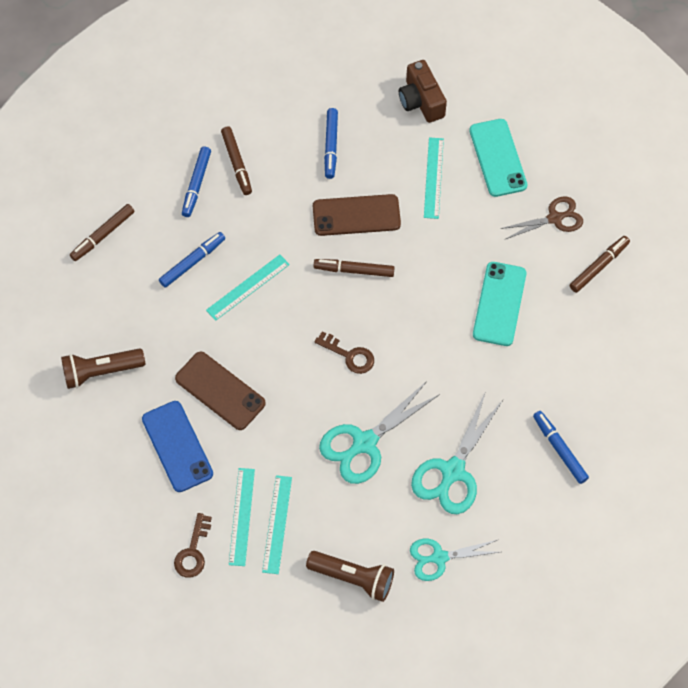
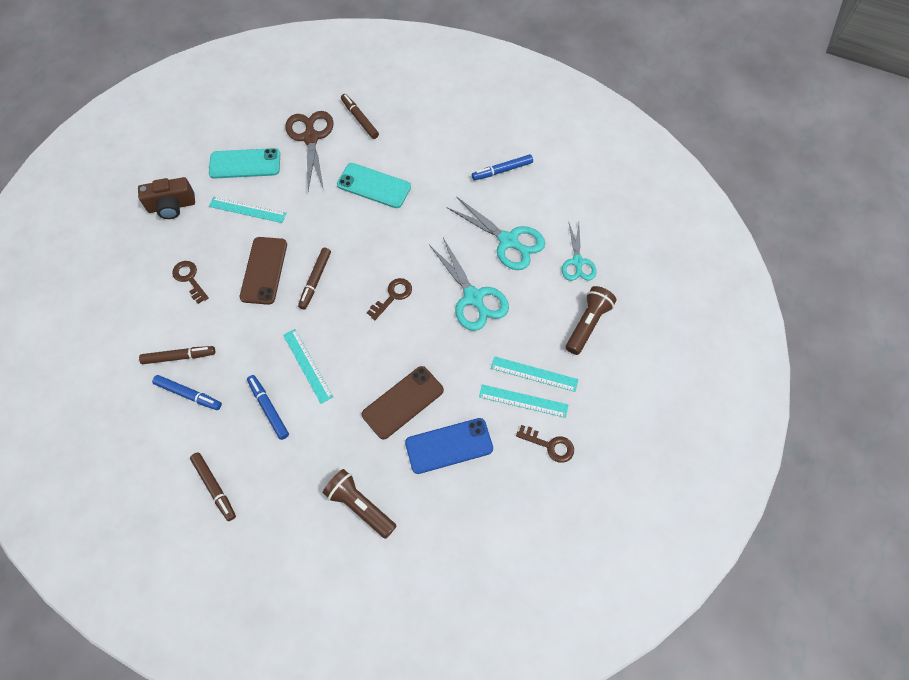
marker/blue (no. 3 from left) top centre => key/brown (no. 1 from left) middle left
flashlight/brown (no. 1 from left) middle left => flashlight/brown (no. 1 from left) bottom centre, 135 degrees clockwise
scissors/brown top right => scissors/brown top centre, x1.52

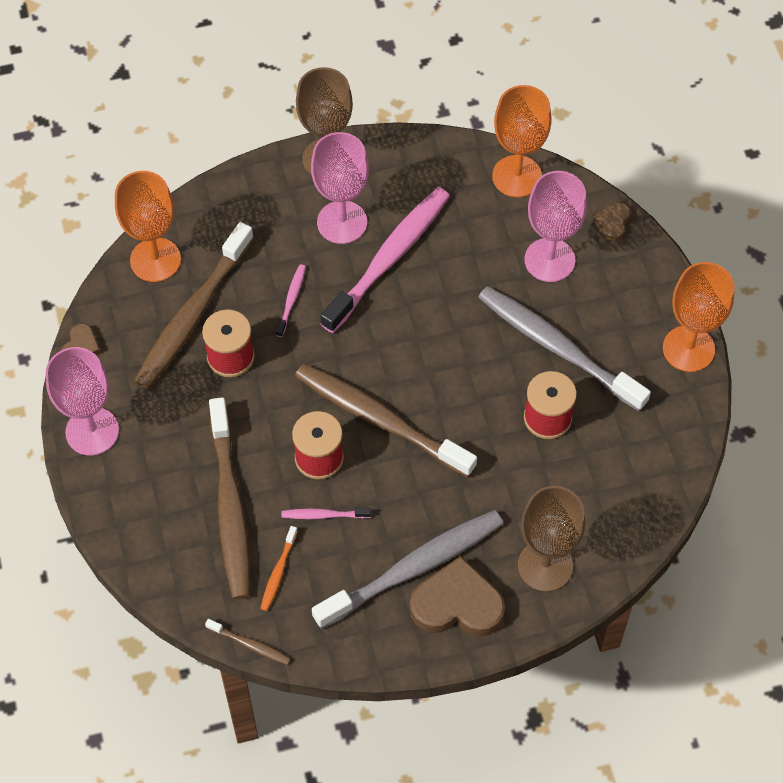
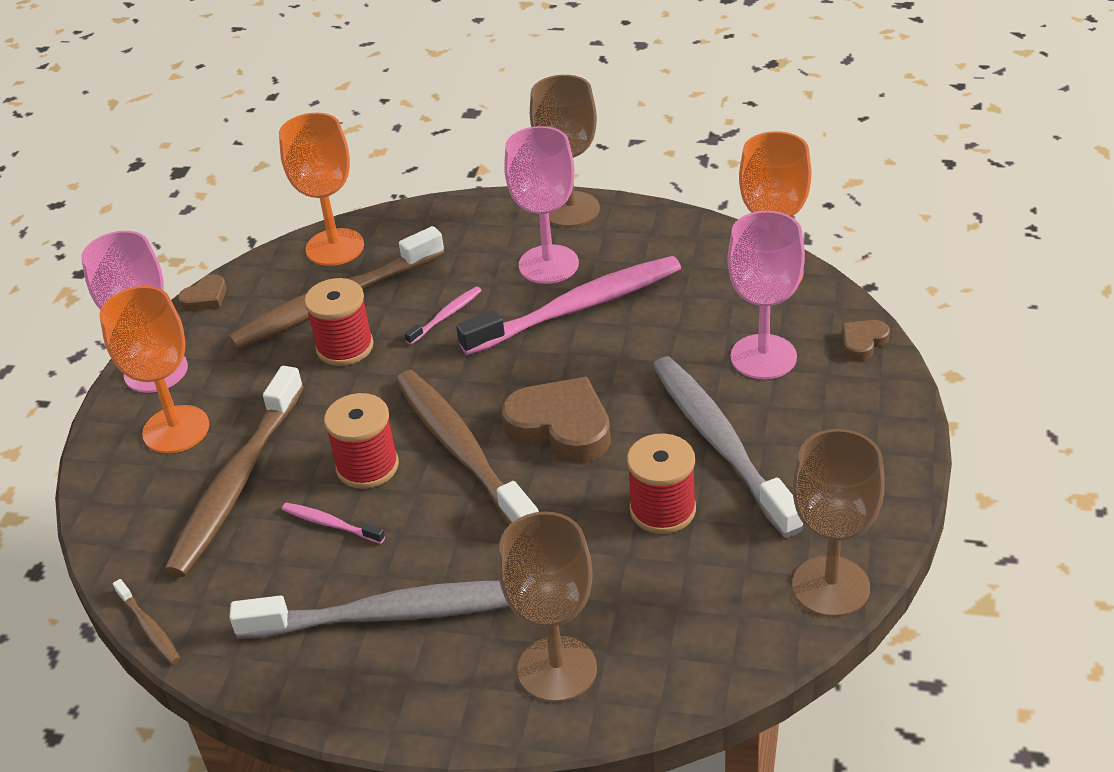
toothbrush/orange bottom centre => nothing
nothing => goblet/brown (no. 3 from left) bottom right
heart/brown (no. 2 from left) bottom centre => heart/brown (no. 2 from left) centre, shifted
goblet/orange (no. 3 from left in the first image) middle right => goblet/orange (no. 1 from left) middle left, shifted

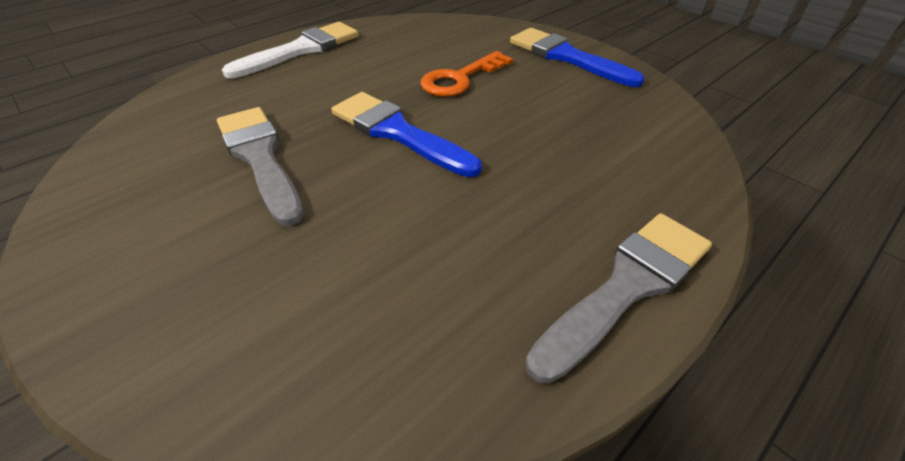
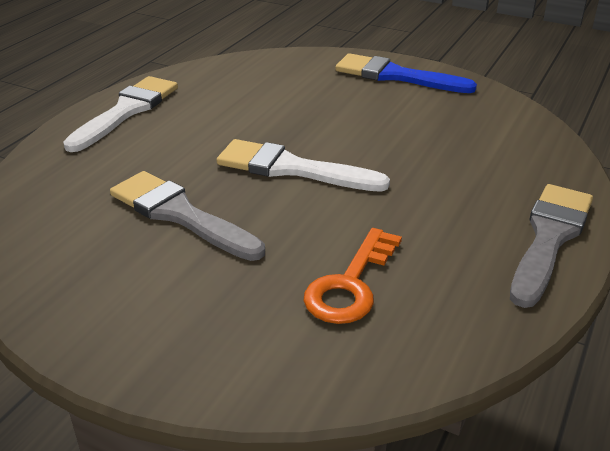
key/orange top centre => key/orange centre, shifted
brush/blue (no. 1 from left) top centre => brush/white (no. 2 from left) centre

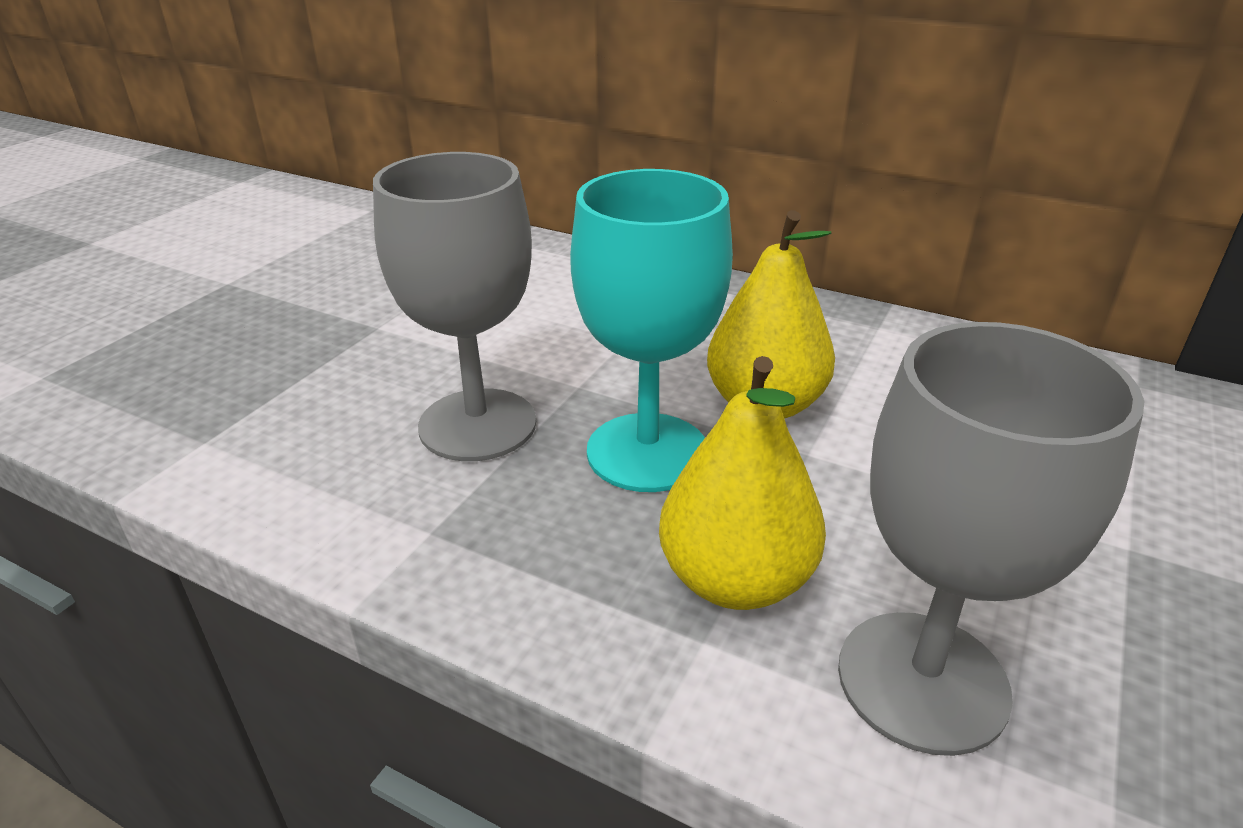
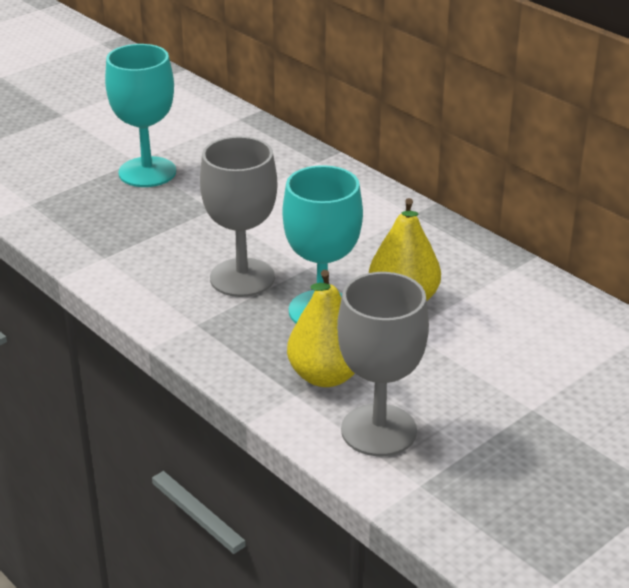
nothing => goblet/turquoise (no. 1 from left) top left

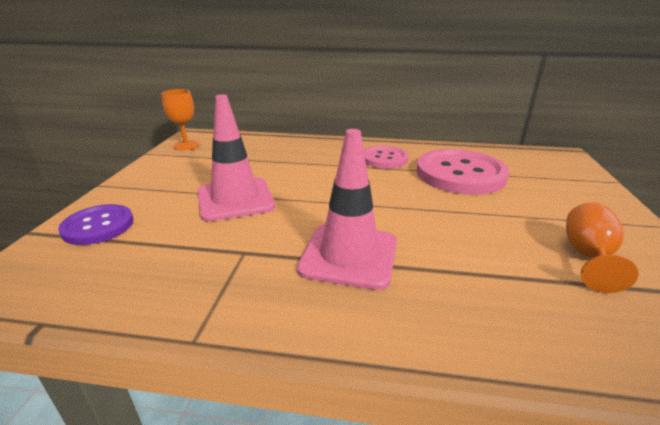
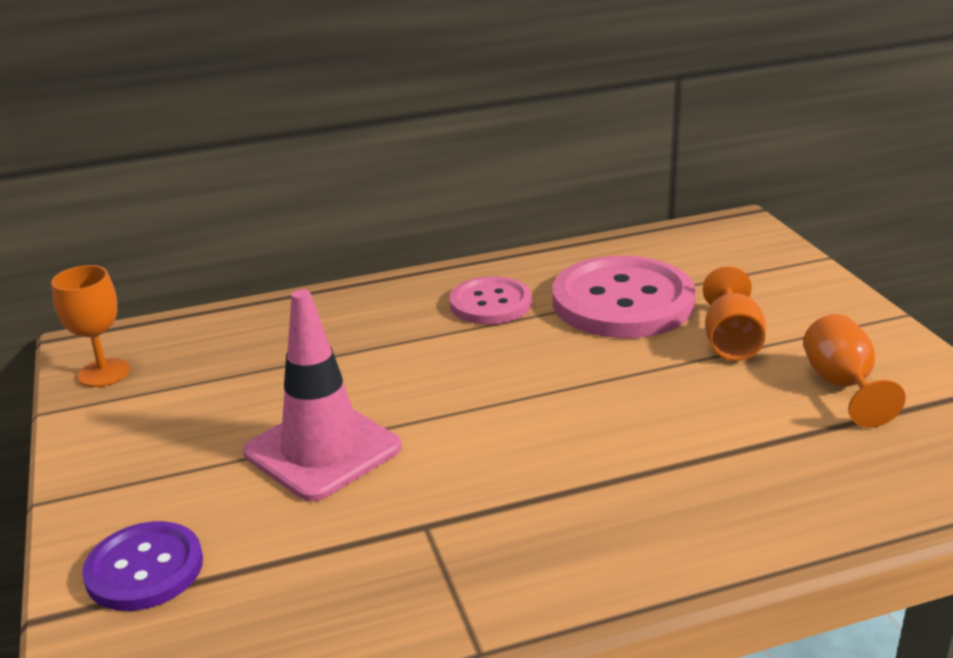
traffic cone/pink (no. 2 from left) centre => nothing
nothing => goblet/orange (no. 2 from left) middle right

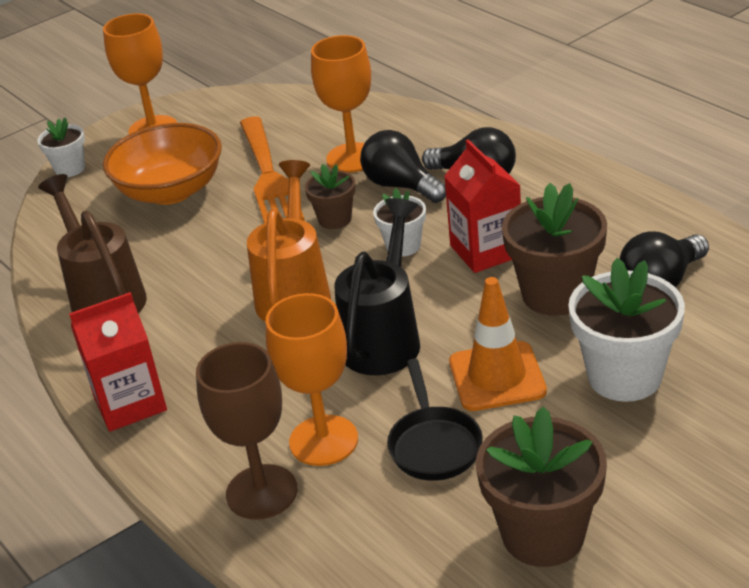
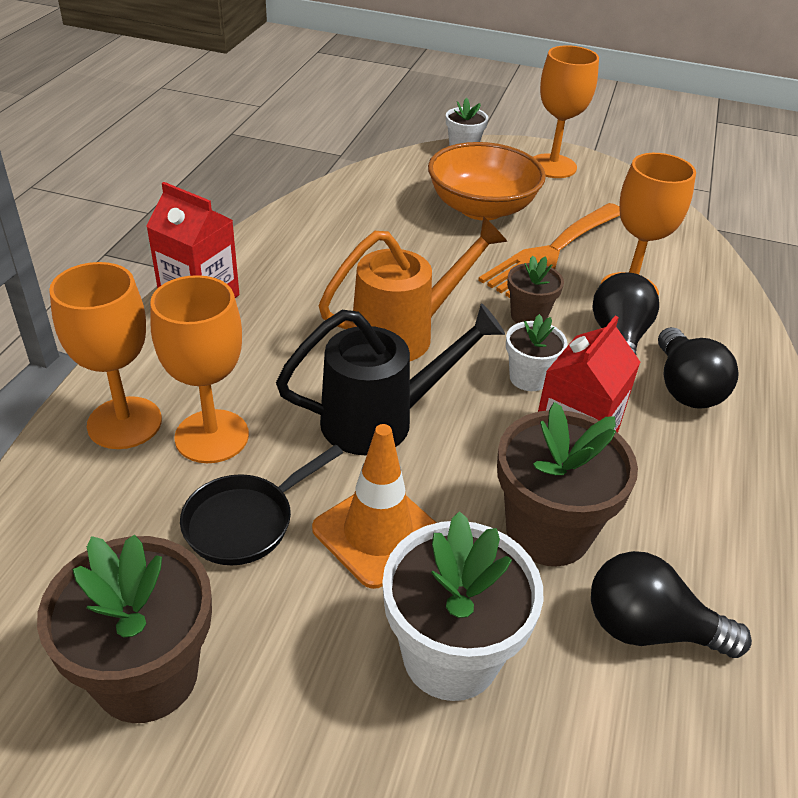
watering can/brown middle left => nothing
goblet/brown bottom left => goblet/orange (no. 1 from left) middle left

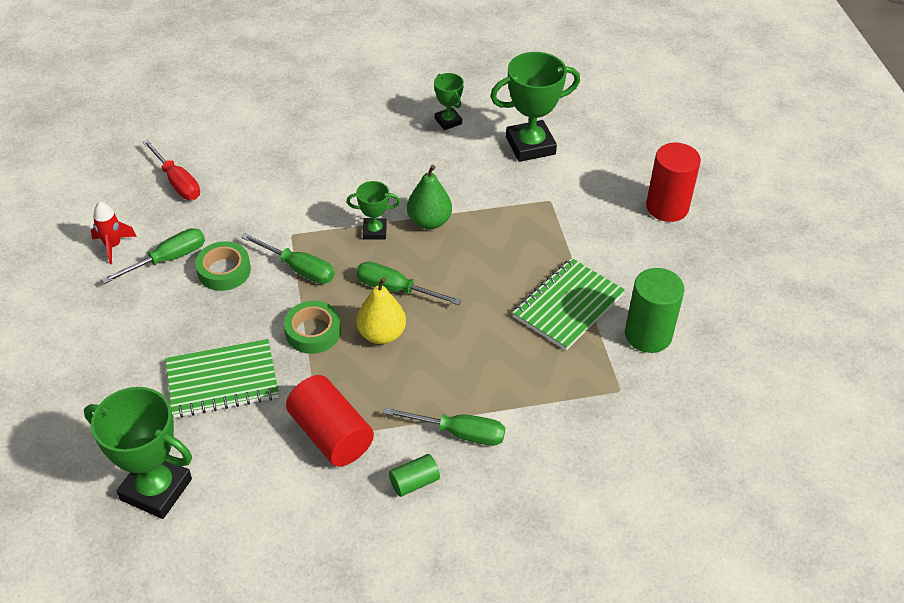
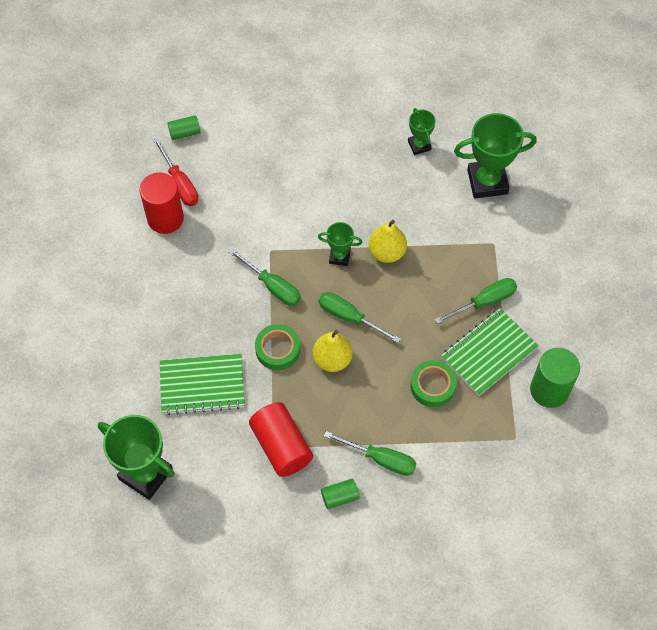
rocket/red middle left => nothing
nothing => cylinder/green (no. 1 from left) top left
screwdriver/green (no. 1 from left in the first image) middle left => screwdriver/green (no. 4 from left) middle right, shifted
tape/green (no. 1 from left in the first image) middle left => tape/green (no. 2 from left) centre, shifted
cylinder/red (no. 2 from left in the first image) top right => cylinder/red (no. 1 from left) top left, shifted
pear/green top centre => pear/yellow (no. 2 from left) centre

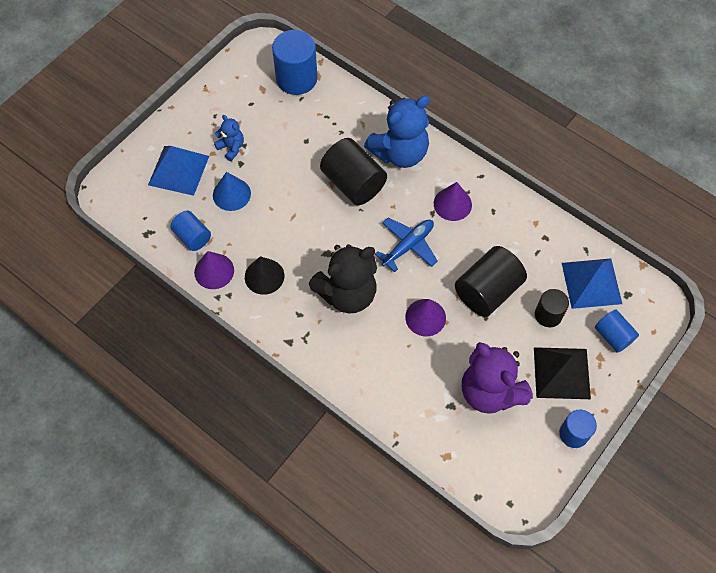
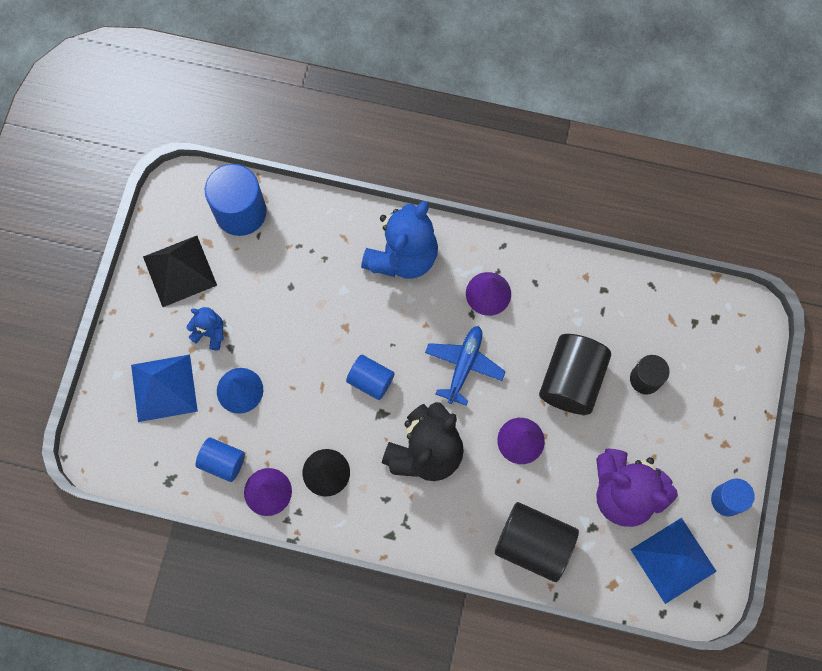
cylinder/black (no. 1 from left) top centre => cylinder/black (no. 1 from left) bottom centre, shifted
pyramid/black middle right => pyramid/black middle left, shifted
pyramid/blue (no. 2 from left) middle right => pyramid/blue (no. 2 from left) bottom right, shifted
cylinder/blue (no. 4 from left in the first image) middle right => cylinder/blue (no. 3 from left) centre, shifted

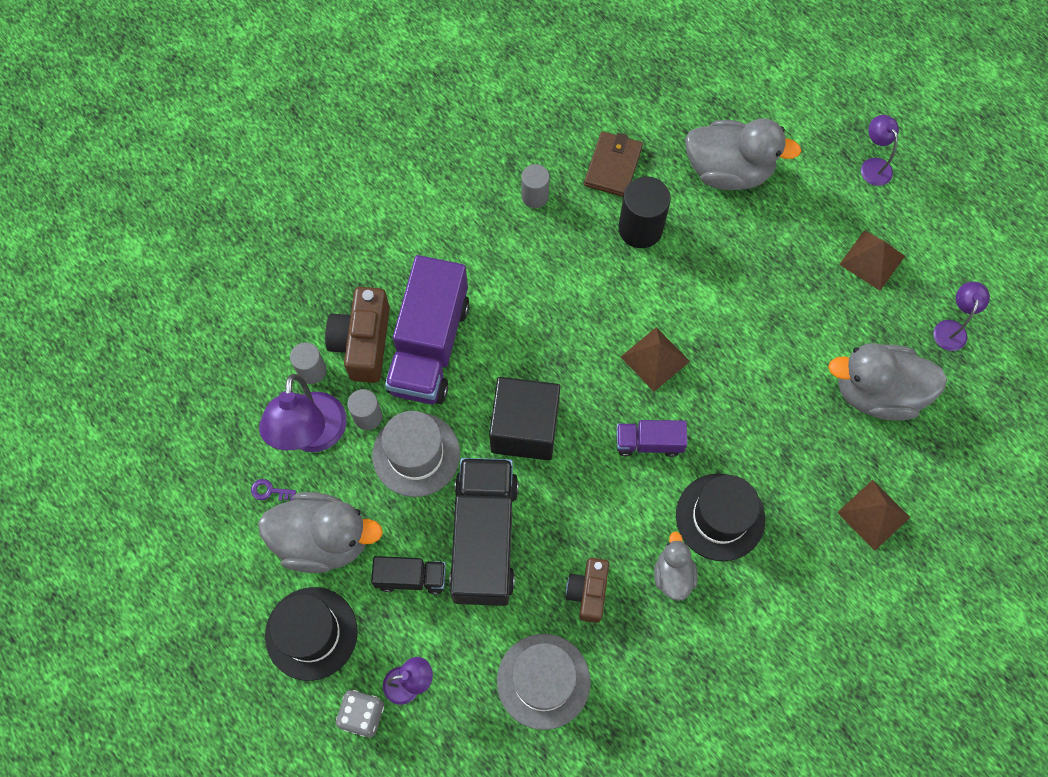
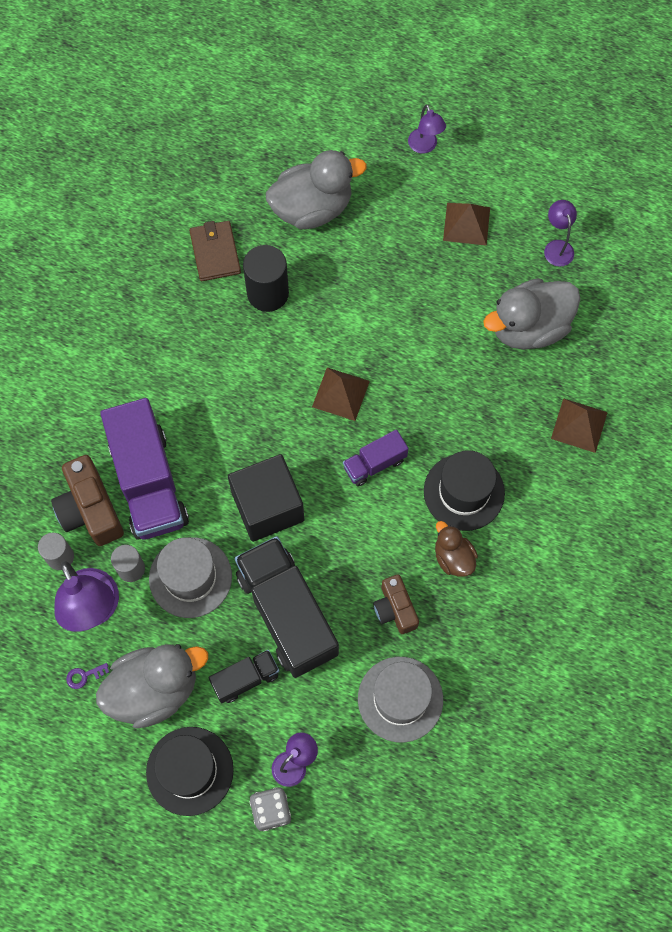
cylinder/grey (no. 3 from left) top centre => nothing
duck/grey (no. 2 from left) bottom centre => duck/brown middle right
lamp/purple (no. 3 from left) top right => lamp/purple (no. 3 from left) top centre, 150 degrees counterclockwise

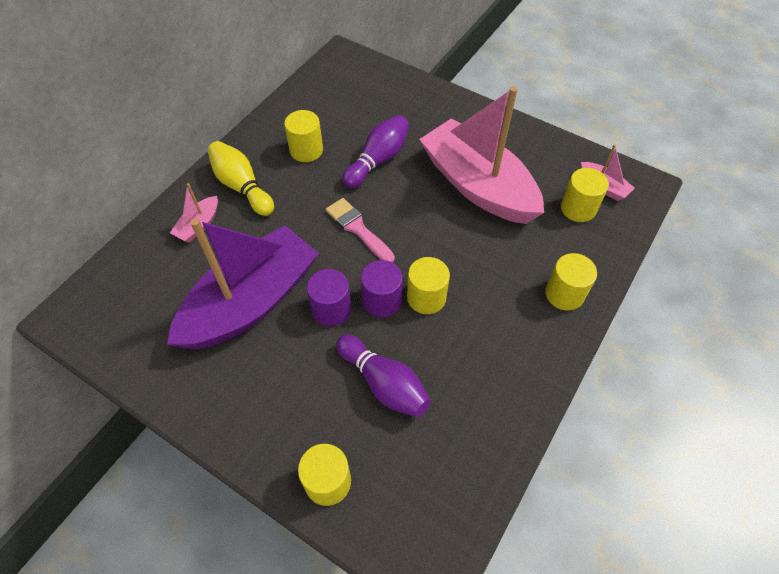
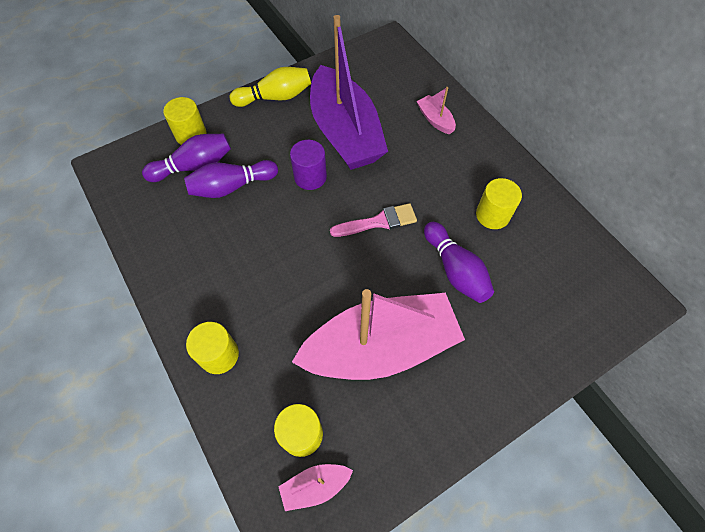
cylinder/purple (no. 2 from left) centre => nothing
cylinder/yellow (no. 3 from left) centre => nothing
nothing => bowling pin/purple (no. 1 from left) top left
bowling pin/yellow top left => bowling pin/yellow top centre, shifted

